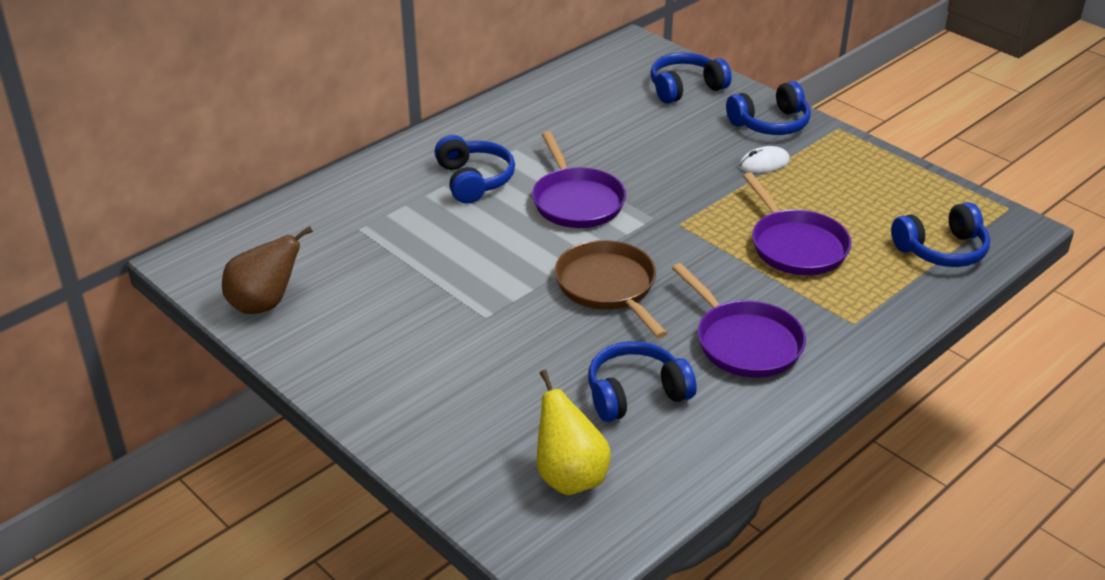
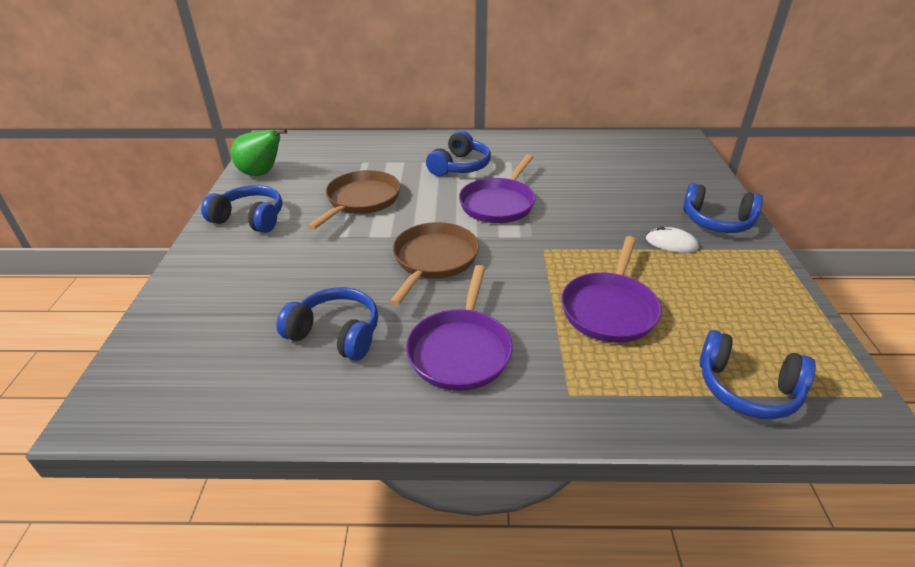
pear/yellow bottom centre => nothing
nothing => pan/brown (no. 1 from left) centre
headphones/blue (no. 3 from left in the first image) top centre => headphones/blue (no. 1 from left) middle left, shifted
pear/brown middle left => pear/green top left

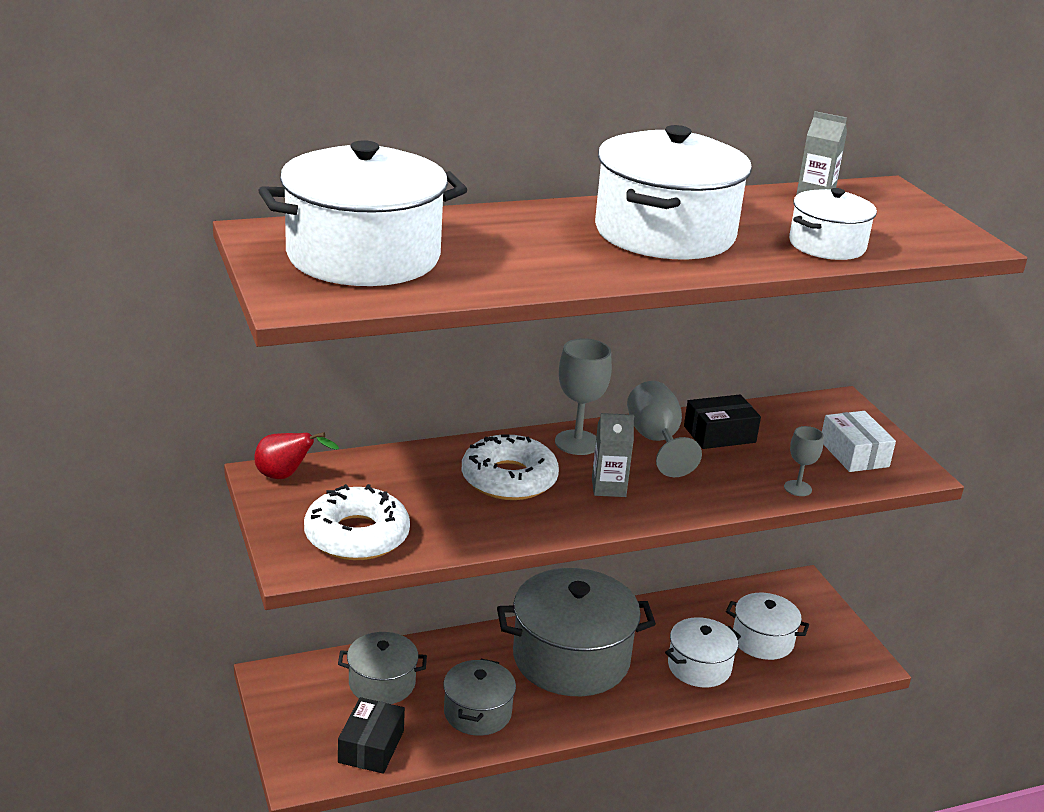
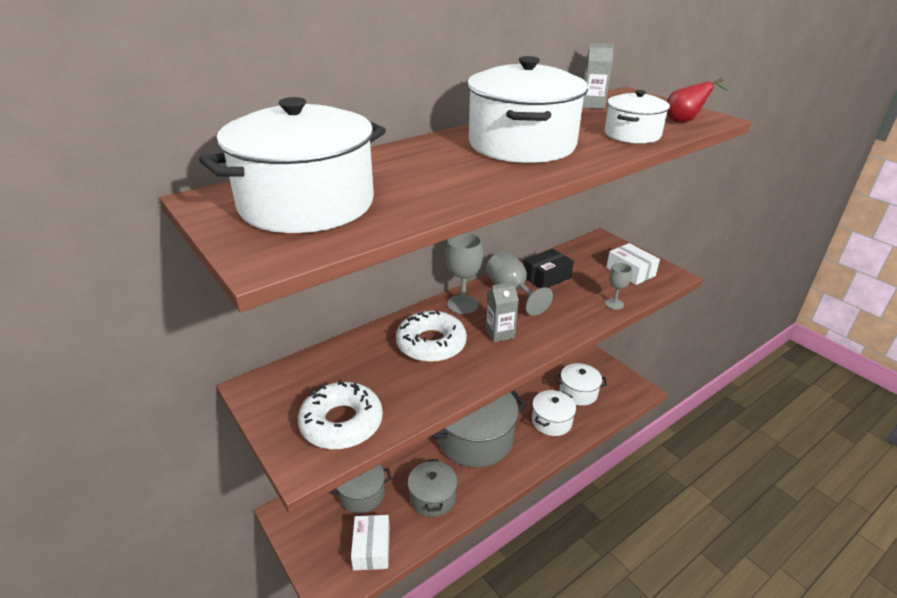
pear/red middle left => pear/red top right, shifted
box/black (no. 1 from left) bottom centre => box/white (no. 1 from left) bottom centre

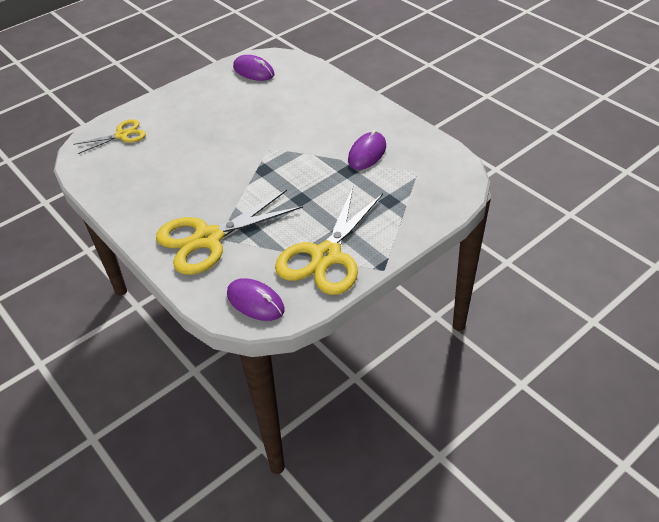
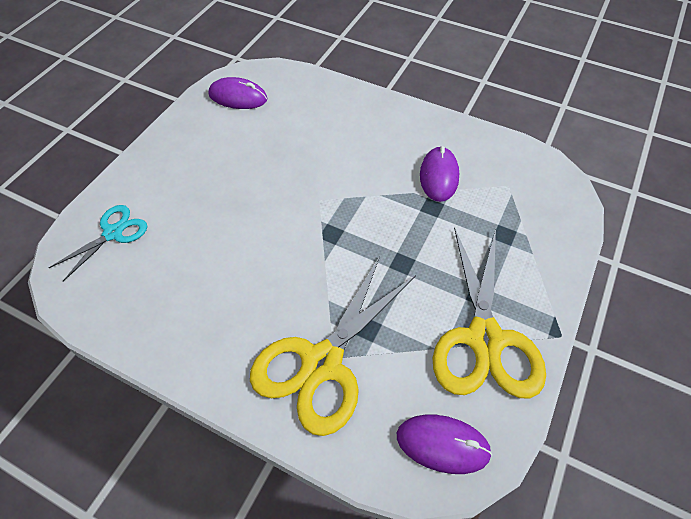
scissors/yellow (no. 1 from left) top left => scissors/turquoise middle left

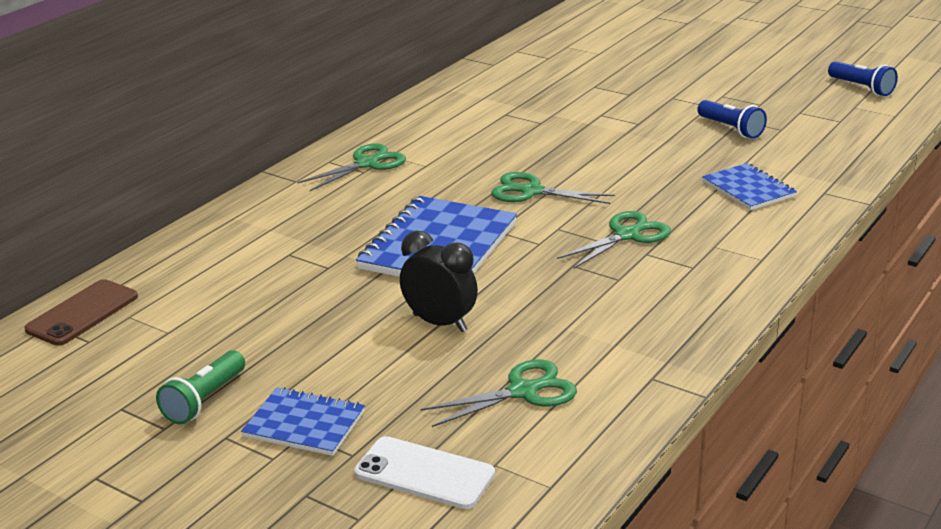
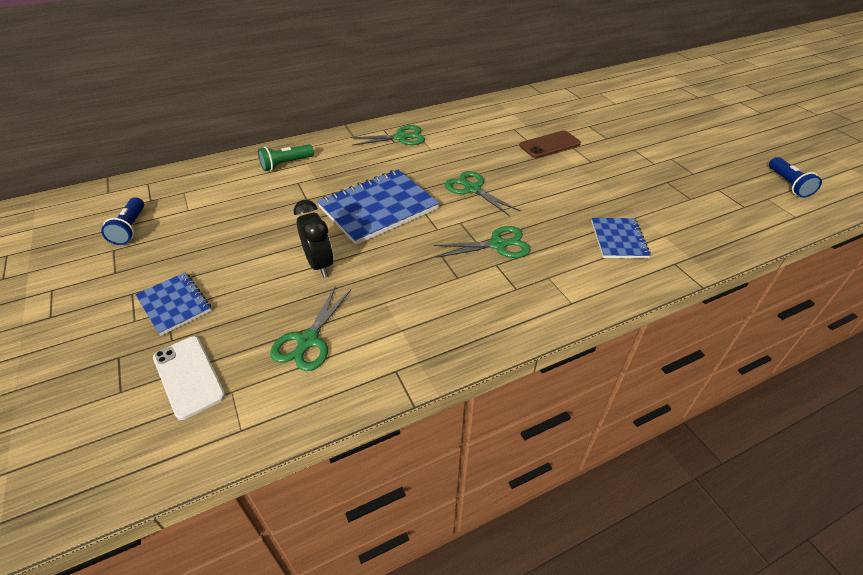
phone/brown middle left => phone/brown top centre, shifted
flashlight/green bottom left => flashlight/green top left, shifted
flashlight/blue (no. 1 from left) top right => flashlight/blue (no. 1 from left) middle left, shifted
scissors/green (no. 2 from left in the first image) bottom centre => scissors/green (no. 1 from left) centre, 105 degrees clockwise

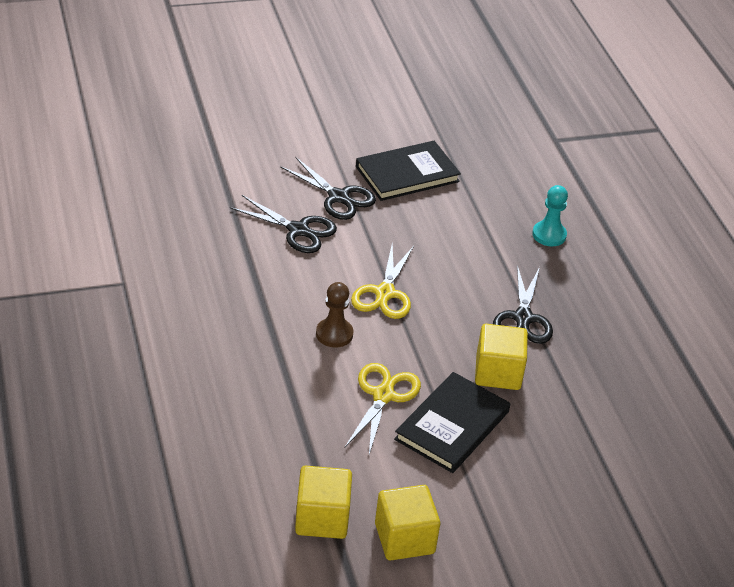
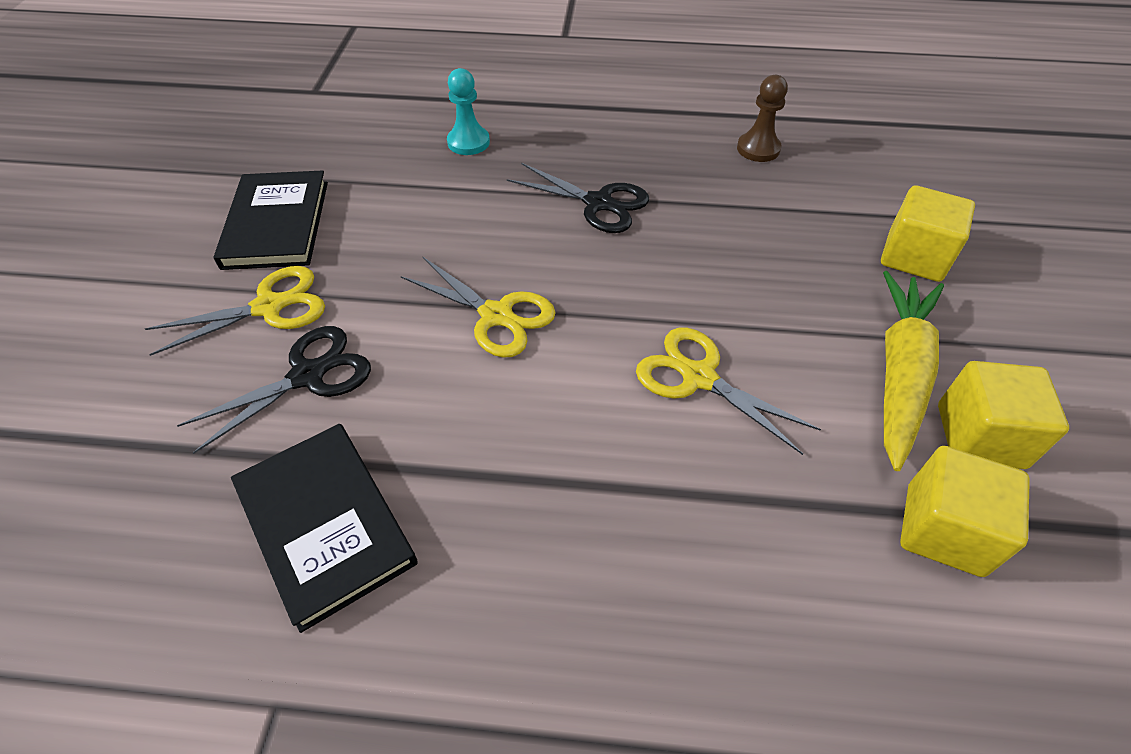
nothing => carrot/yellow middle right
pawn/brown centre => pawn/brown top right, shifted
book/black (no. 2 from left) bottom centre => book/black (no. 2 from left) bottom left, shifted
cube/yellow (no. 3 from left in the first image) middle right => cube/yellow (no. 1 from left) top right, shifted
scissors/black (no. 2 from left) top centre => scissors/yellow (no. 1 from left) middle left

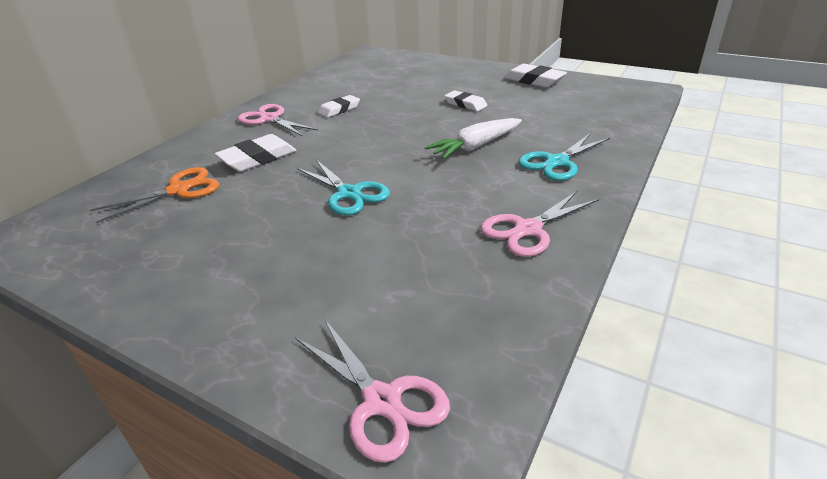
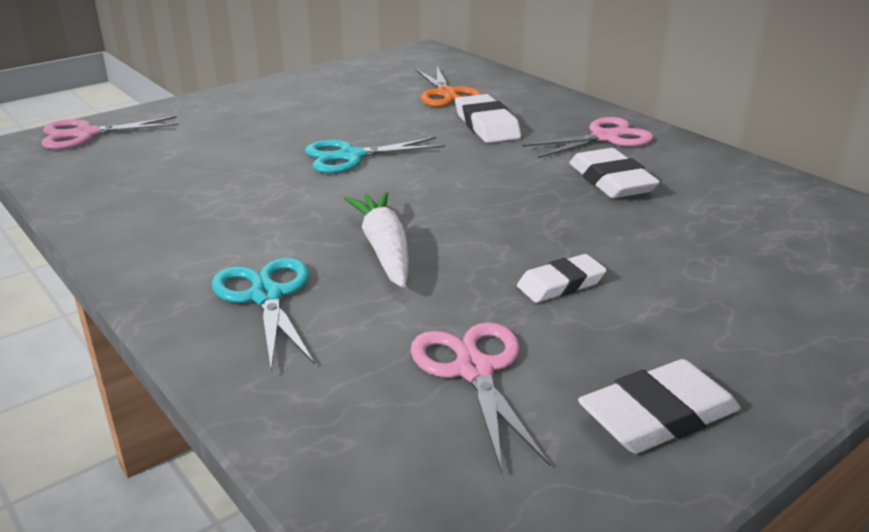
scissors/pink (no. 3 from left in the first image) centre => scissors/pink (no. 2 from left) bottom centre, shifted
eraser/white (no. 2 from left in the first image) top centre => eraser/white (no. 3 from left) top right, x1.50

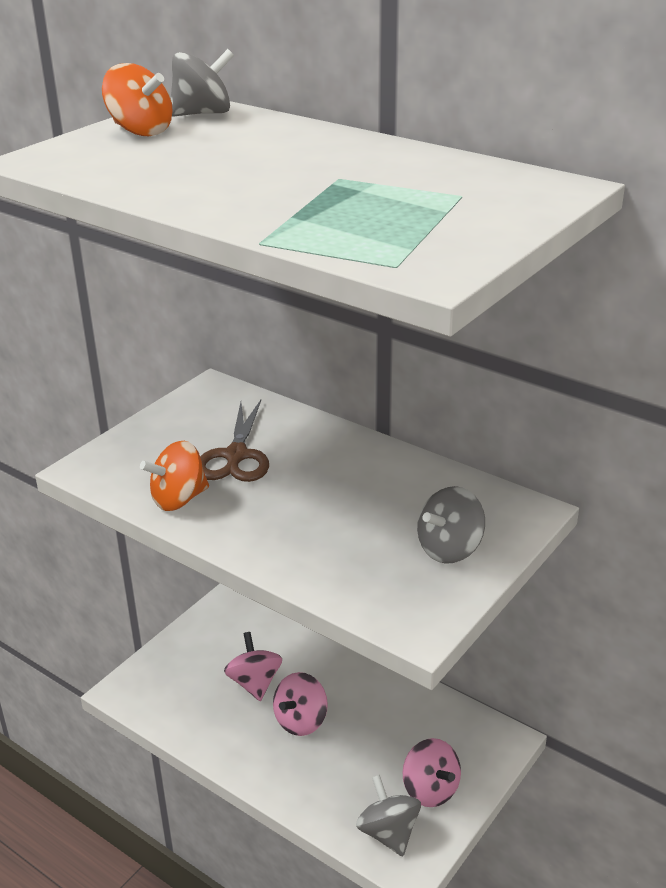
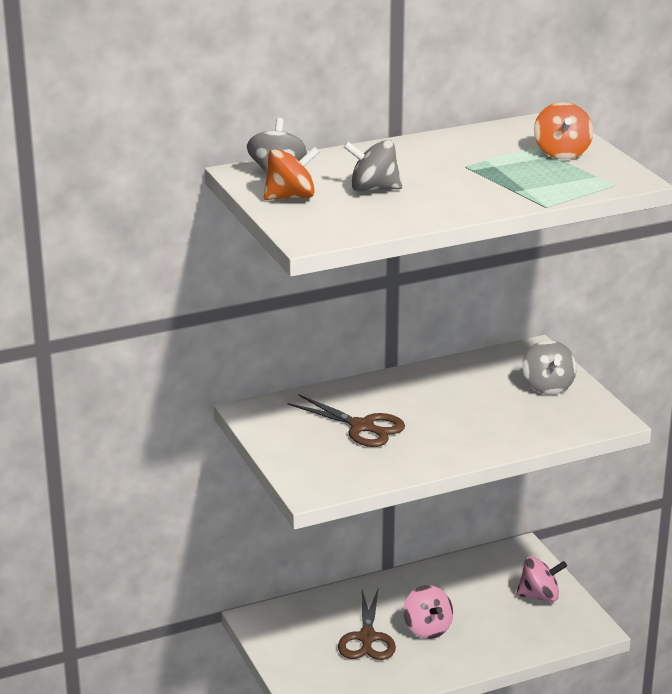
spinning top/orange (no. 2 from left) middle left => spinning top/orange (no. 2 from left) top right, shifted
spinning top/grey (no. 2 from left) bottom centre => spinning top/grey (no. 2 from left) top centre, shifted
spinning top/pink (no. 1 from left) bottom centre => scissors/brown (no. 2 from left) bottom centre

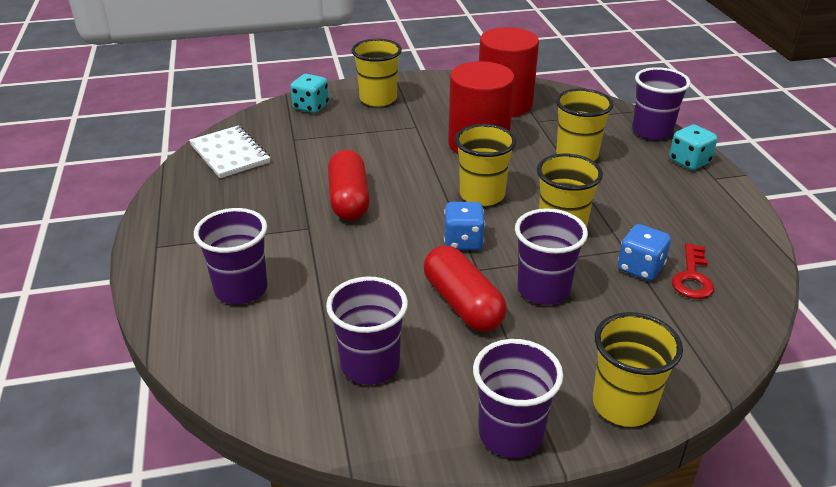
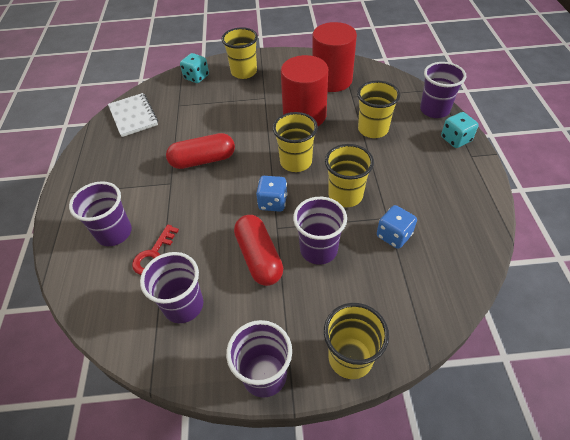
key/red middle right => key/red middle left, shifted
capsule/red (no. 1 from left) centre, 75 degrees clockwise

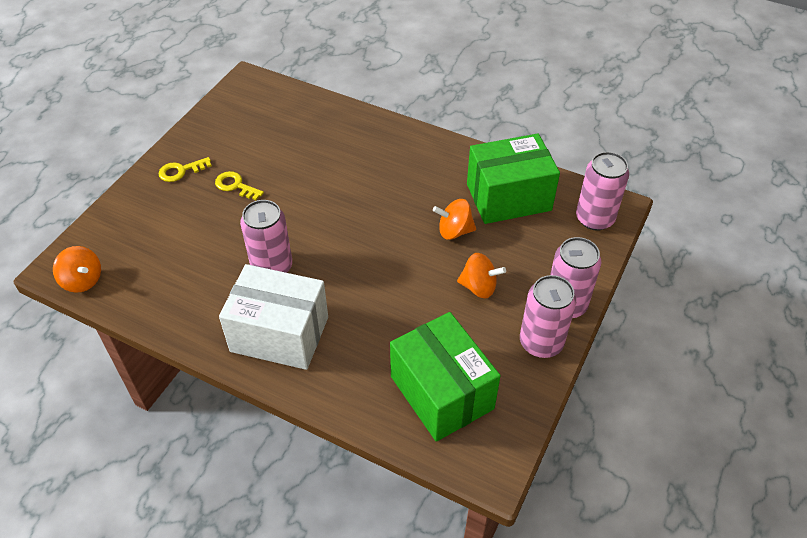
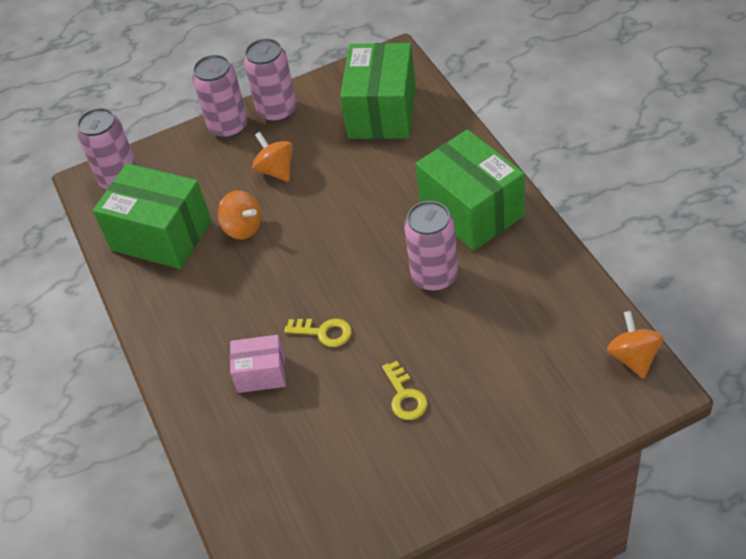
nothing => box/pink centre
key/yellow (no. 1 from left) top left => key/yellow (no. 1 from left) centre, shifted
box/white centre => box/green (no. 3 from left) centre

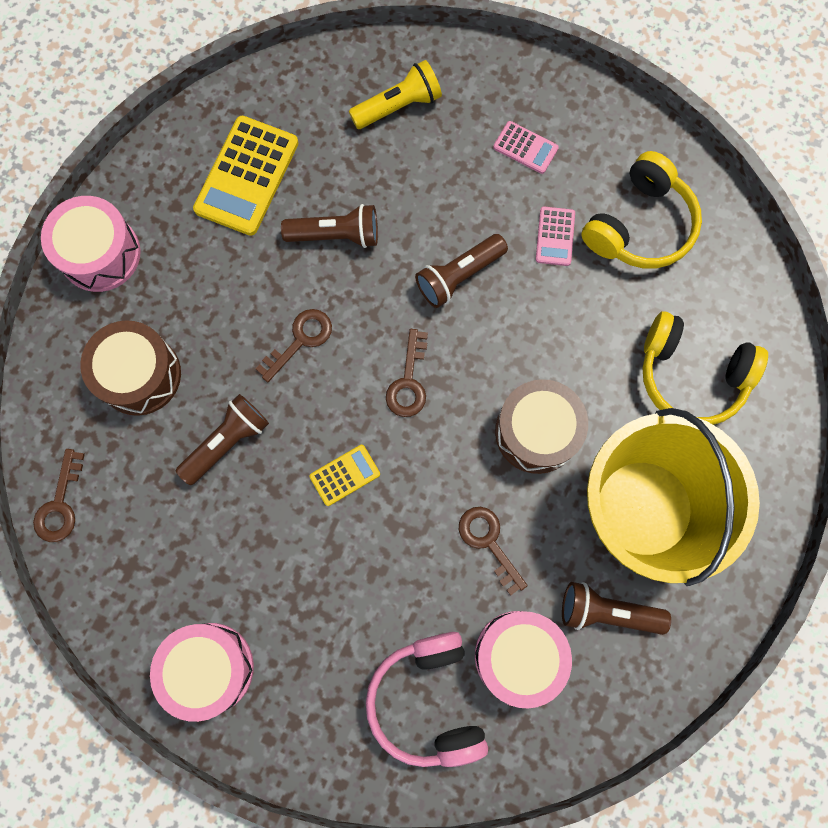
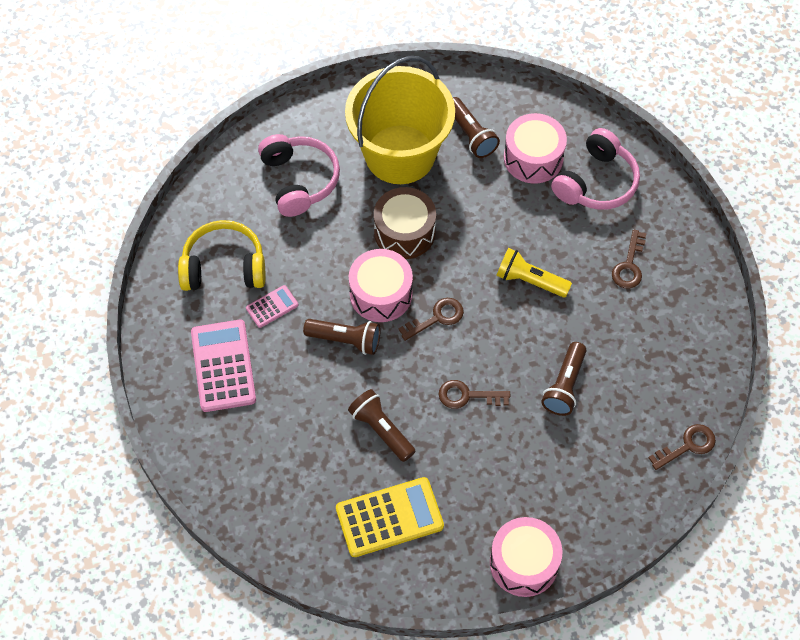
drum/brown (no. 1 from left) middle left => nothing
calculator/yellow (no. 2 from left) centre => nothing
drum/pink (no. 2 from left in the first image) bottom left => drum/pink (no. 1 from left) centre, shifted
flashlight/yellow top centre => flashlight/yellow middle right, shifted
key/brown (no. 4 from left in the first image) centre => key/brown (no. 3 from left) middle right, shifted
headphones/yellow (no. 2 from left) middle right => headphones/pink (no. 1 from left) top centre
flashlight/brown (no. 1 from left in the first image) middle left => flashlight/brown (no. 4 from left) middle right, 75 degrees counterclockwise
calculator/pink (no. 1 from left) top centre => calculator/pink (no. 1 from left) middle left, x1.94

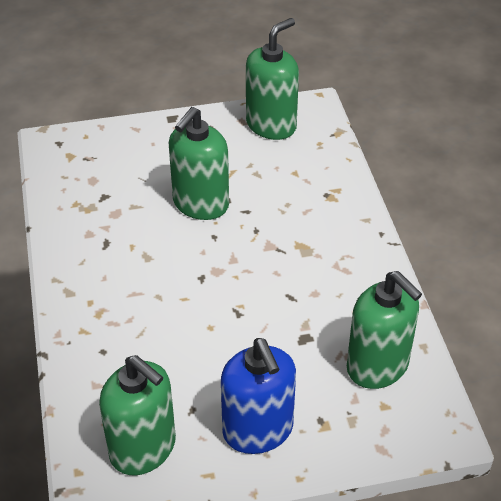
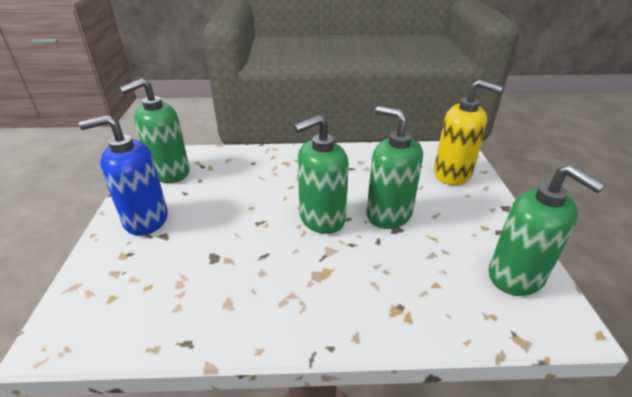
nothing => soap dispenser/yellow top right
soap dispenser/green (no. 4 from left in the first image) middle right => soap dispenser/green (no. 2 from left) centre, shifted

